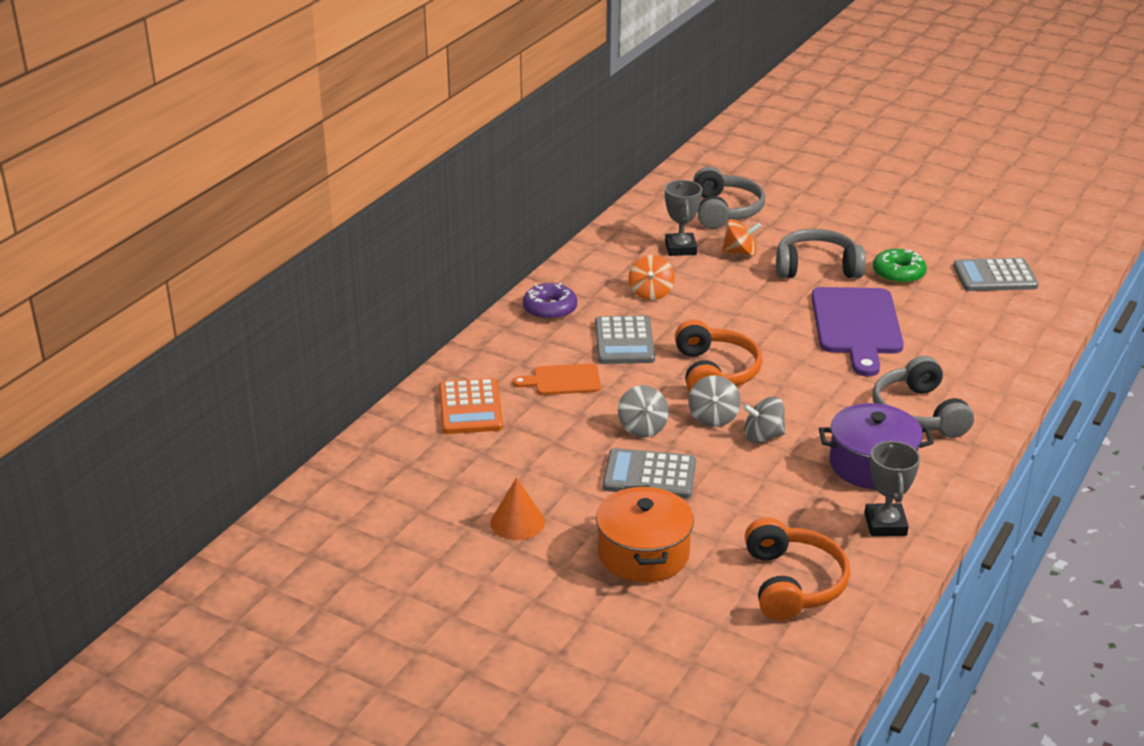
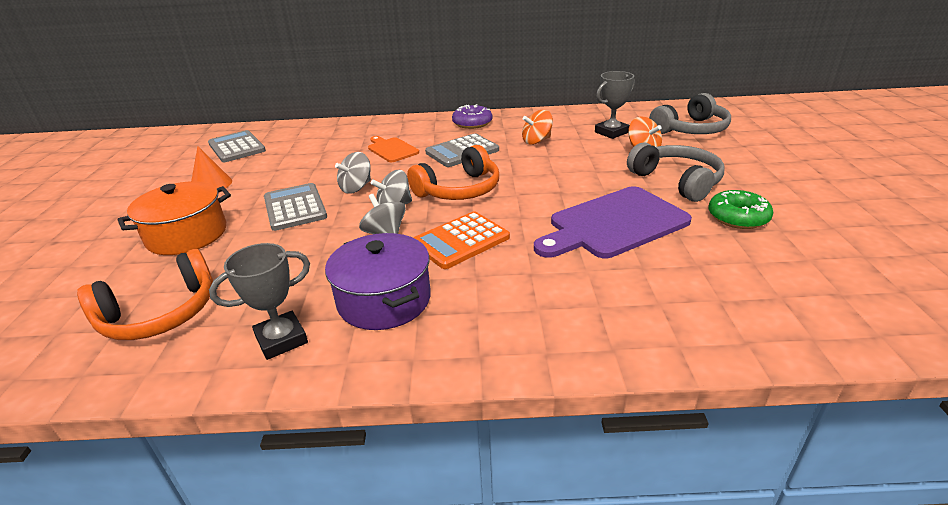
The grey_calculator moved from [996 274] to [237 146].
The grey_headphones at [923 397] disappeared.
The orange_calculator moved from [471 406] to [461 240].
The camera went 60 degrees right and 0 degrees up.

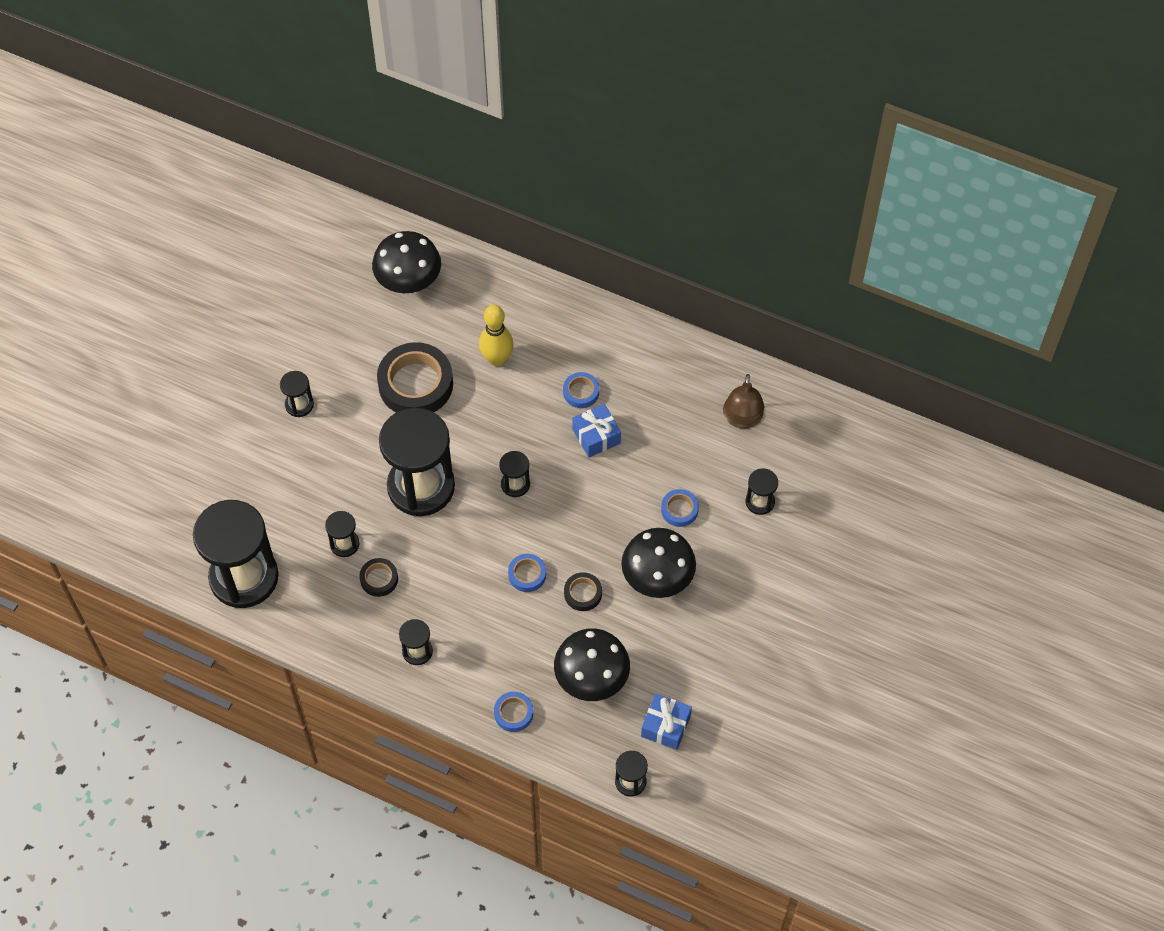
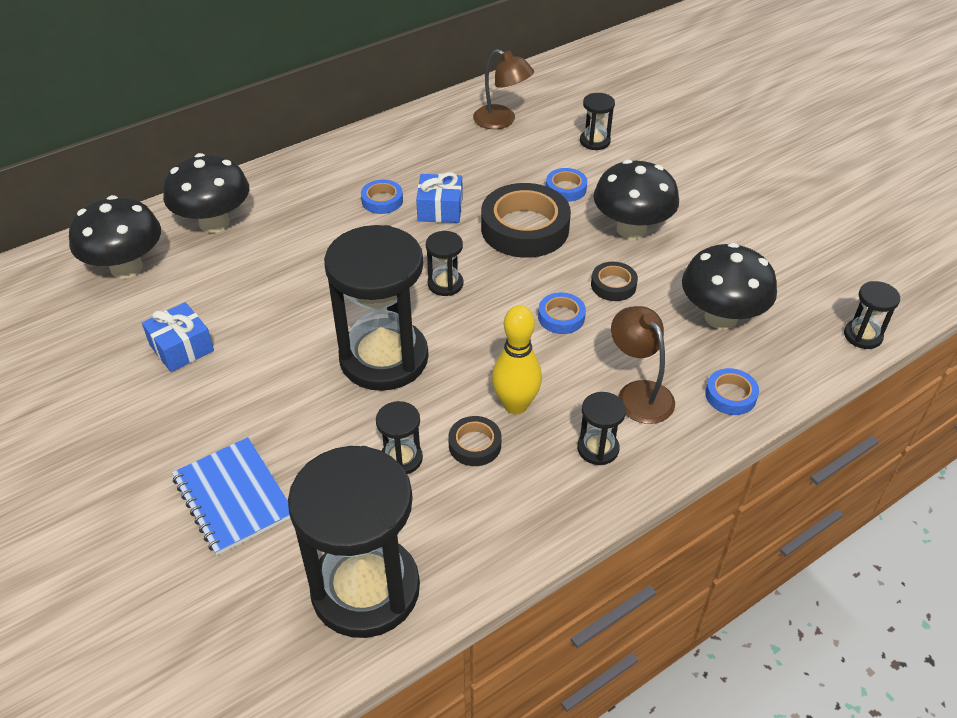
The yellow_bowling_pin moved from [496 335] to [517 359].
The black_tape moved from [415 377] to [526 220].
The black_hourglass at [297 394] disappeared.
The blue_gift moved from [666 722] to [178 337].
The black_mushroom at [206 193] appeared.
The brown_lamp at [643 365] appeared.
The blue_notebook at [231 496] appeared.
The camera went 60 degrees left and 15 degrees down.

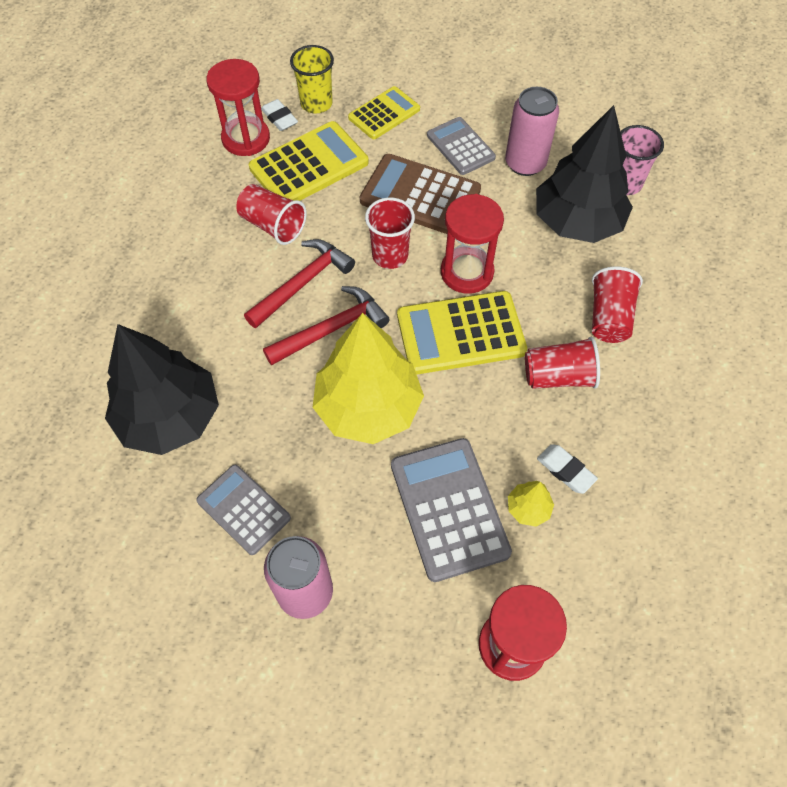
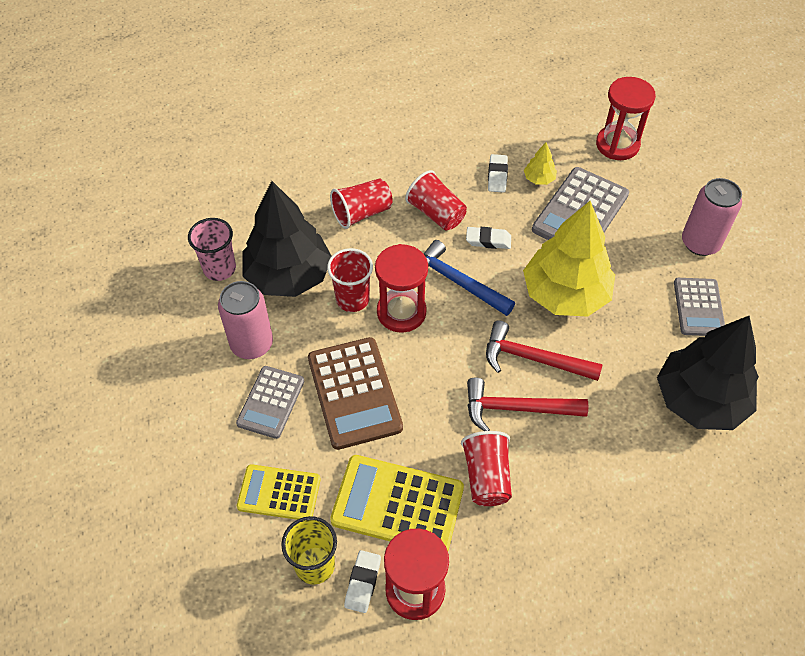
The red_cup moved from [390 233] to [350 280].
The yellow_calculator at [462 333] was replaced by the blue_hammer at [469 278].
The white_eraser at [488 238] appeared.
The camera went 130 degrees left and 5 degrees down.

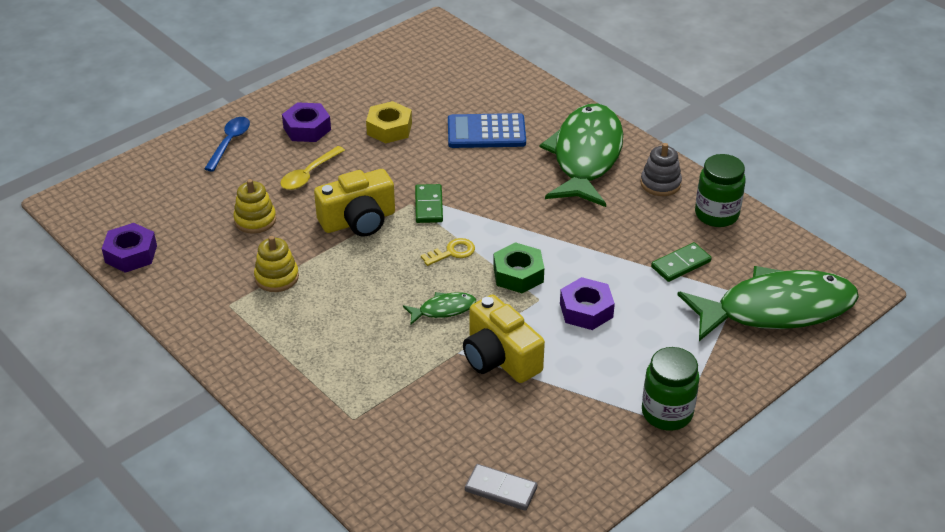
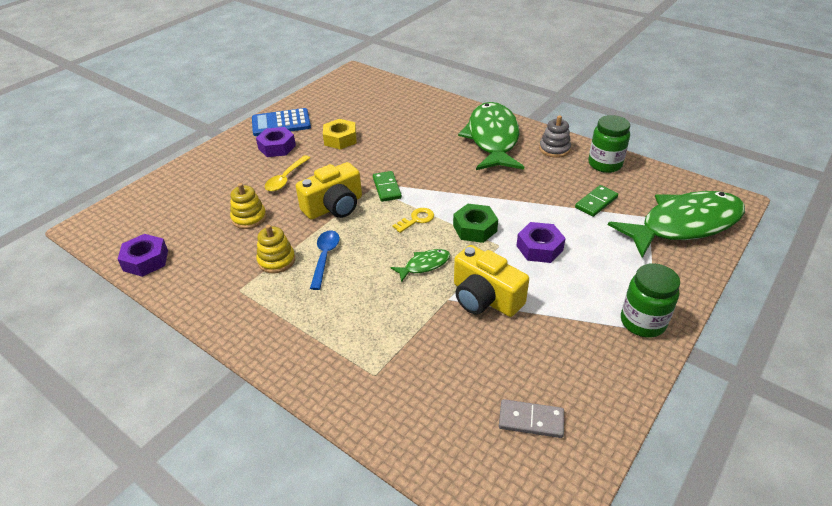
The blue_calculator moved from [487 130] to [281 122].
The blue_spoon moved from [227 144] to [325 260].
The camera went 10 degrees left and 0 degrees up.

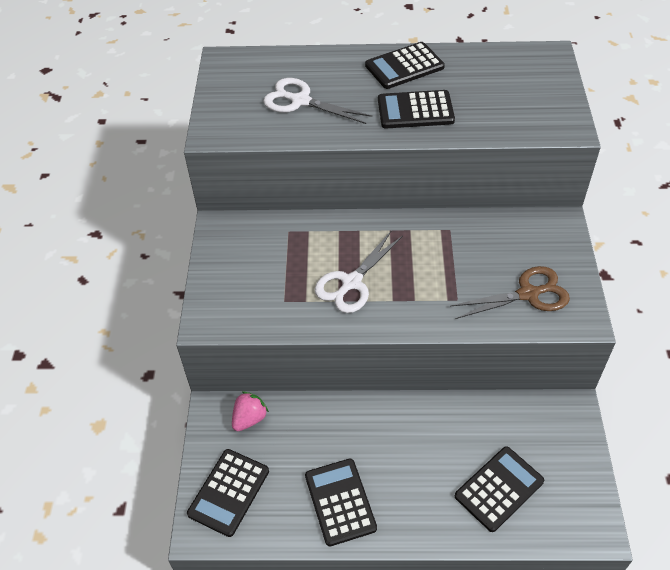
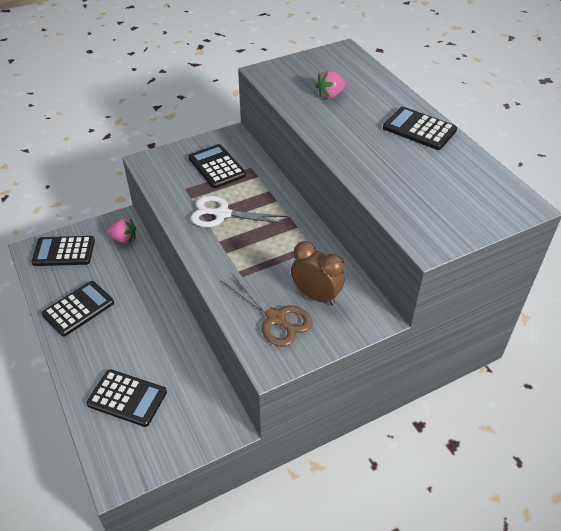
The white_scissors at [317 101] was replaced by the pink_strawberry at [330 84].
The black_calculator moved from [416 109] to [217 166].
The brown_clock at [317 273] appeared.
The camera went 60 degrees right and 5 degrees down.

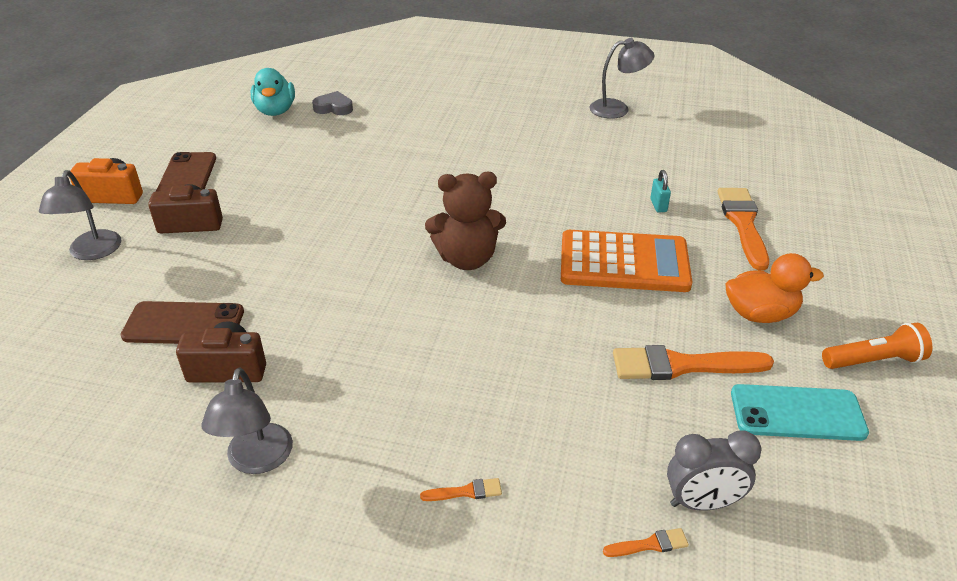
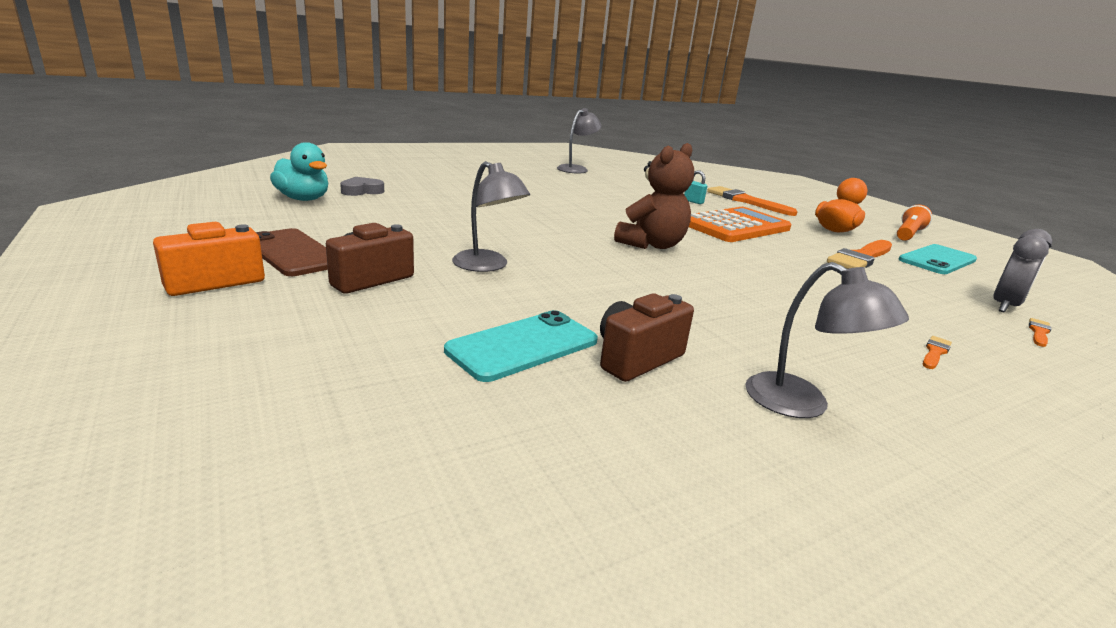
The grey_lamp moved from [80 215] to [491 216].
The brown_phone at [182 322] became the turquoise_phone at [521 346].
The camera went 45 degrees left and 15 degrees down.

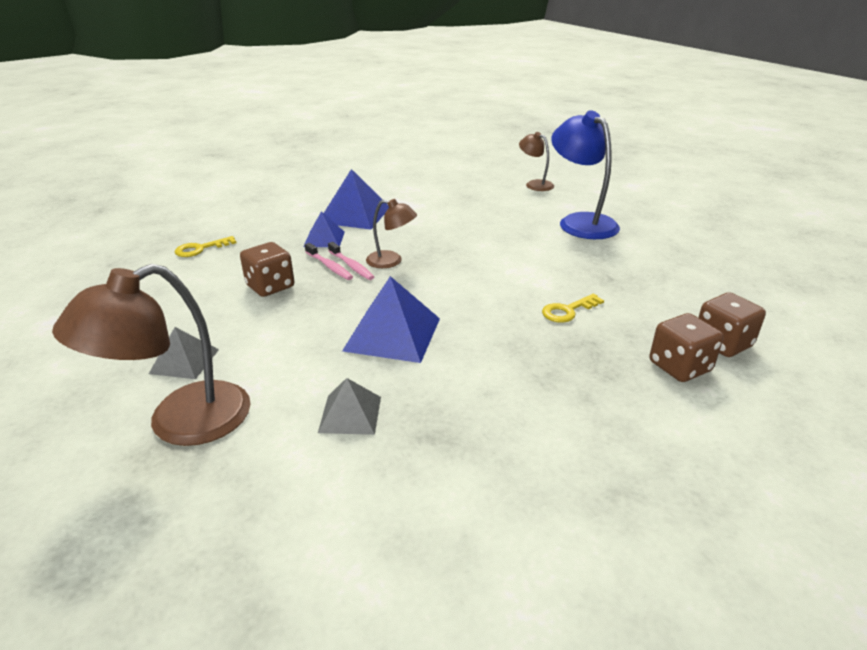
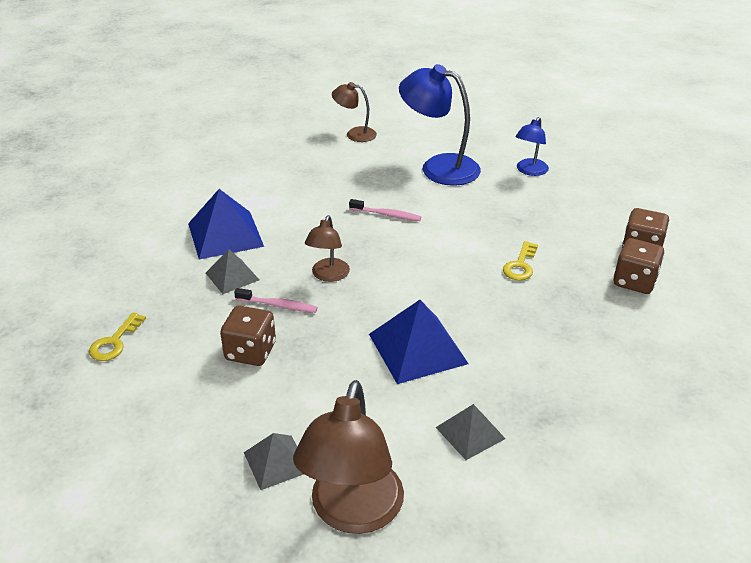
The brown_lamp at [391 233] turned 120 degrees clockwise.
The blue_pyramid at [324 229] became the grey_pyramid at [232 271].
The pink_toothbrush moved from [351 261] to [385 210].
The blue_lamp at [532 146] appeared.
The camera went 35 degrees left and 5 degrees up.

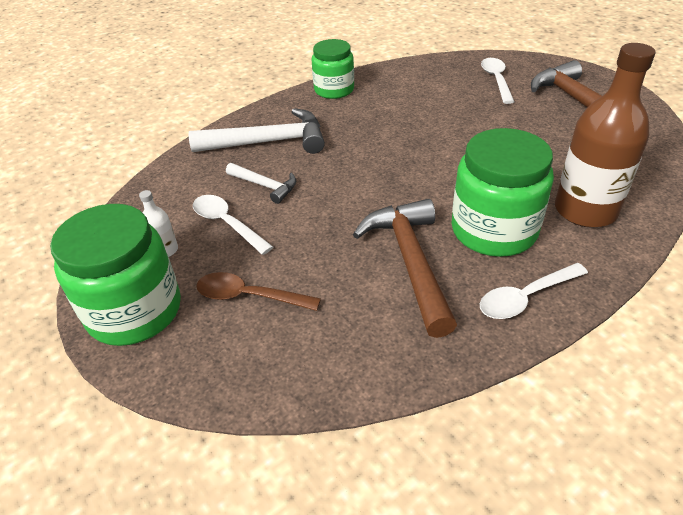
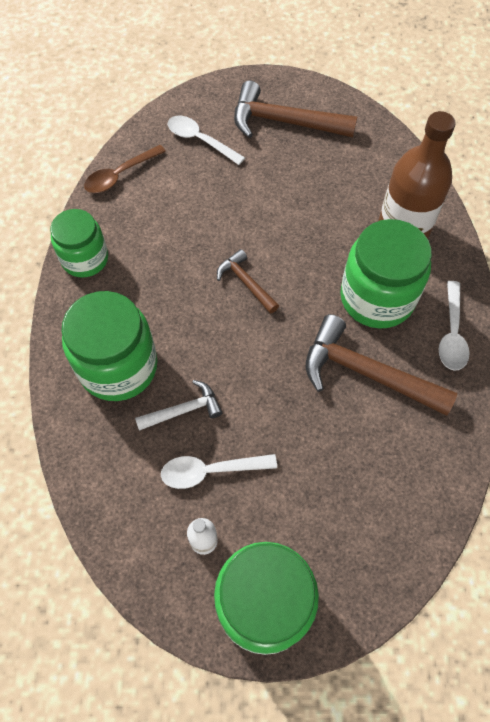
The white_hammer at [256 131] was replaced by the green_jar at [109 346].
The brown_spoon moved from [258 291] to [125 169].
The brown_hammer at [248 281] appeared.
The camera went 55 degrees left and 20 degrees up.

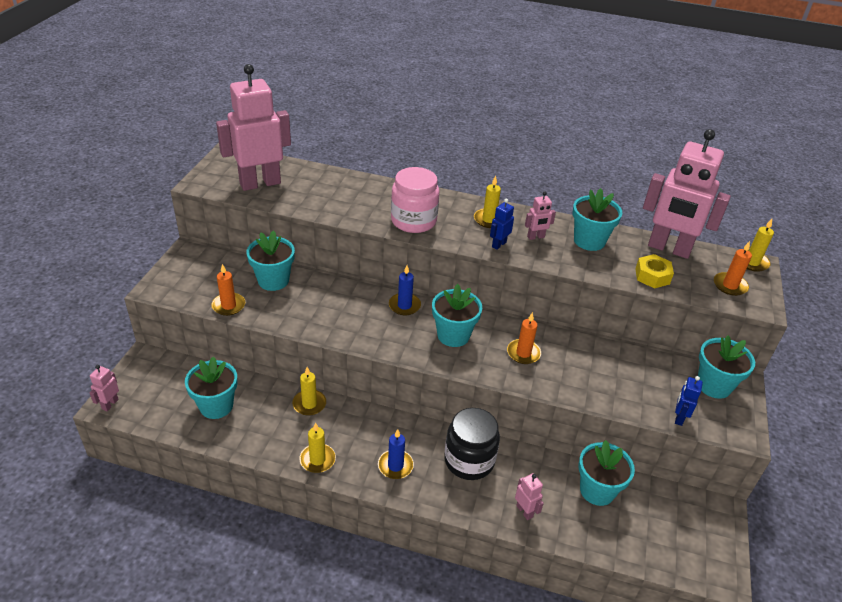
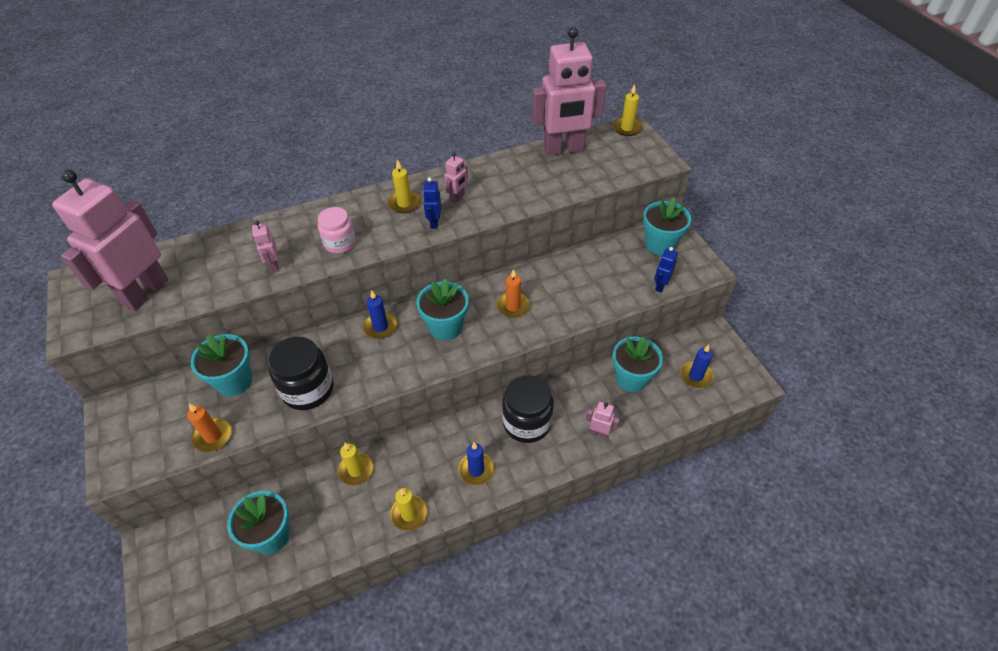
The pink_jar at [415 200] changed to 0.65 times the size.
The turquoise_flower_pot at [597 219] disappeared.
The orange_candle at [733 268] disappeared.
The yellow_nut at [654 271] disappeared.
The pink_robot moved from [104 388] to [265 246].
The blue_robot at [689 401] turned 45 degrees clockwise.
The black_jar at [301 373] appeared.
The blue_candle at [696 366] appeared.
The camera went 35 degrees left and 10 degrees up.

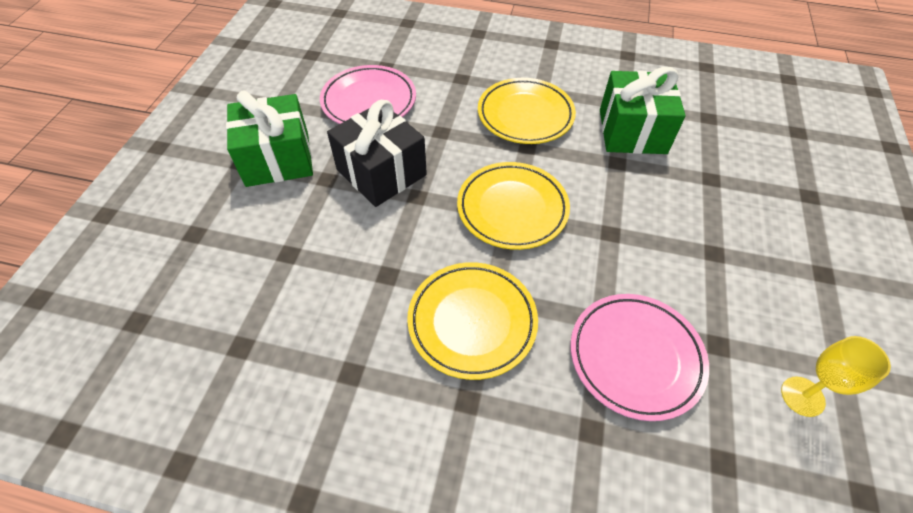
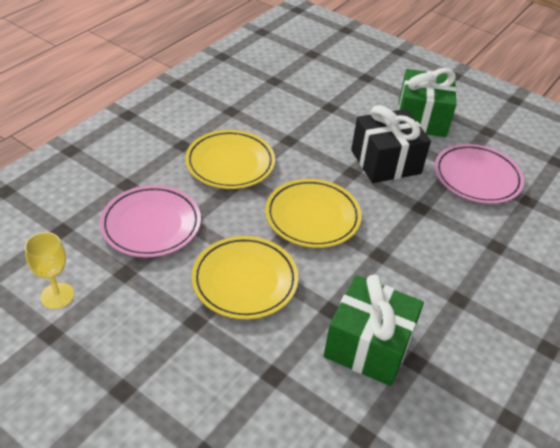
The yellow_plate moved from [527 111] to [244 277].
The camera went 110 degrees right and 10 degrees down.

